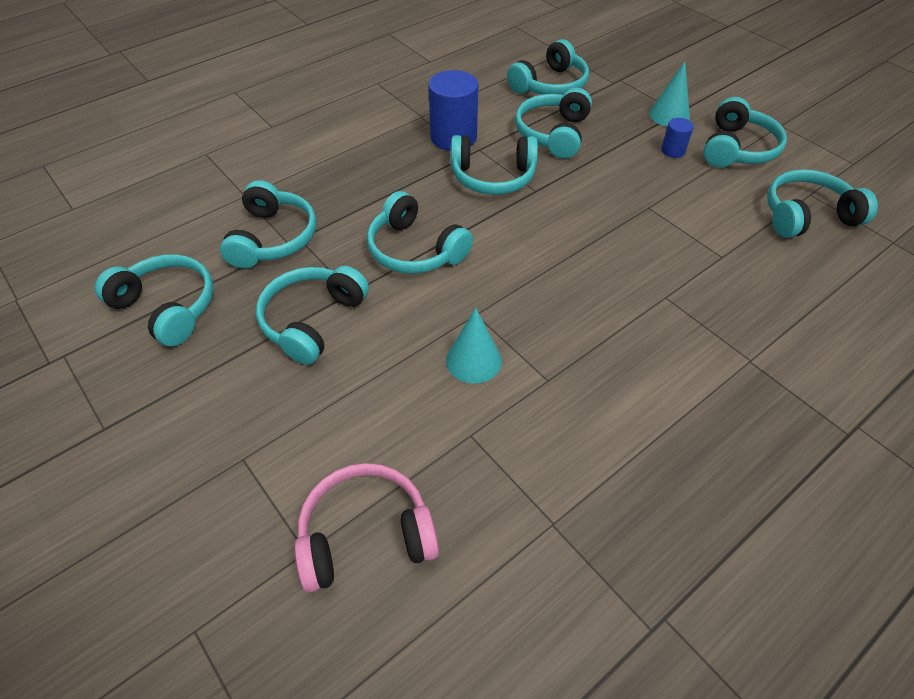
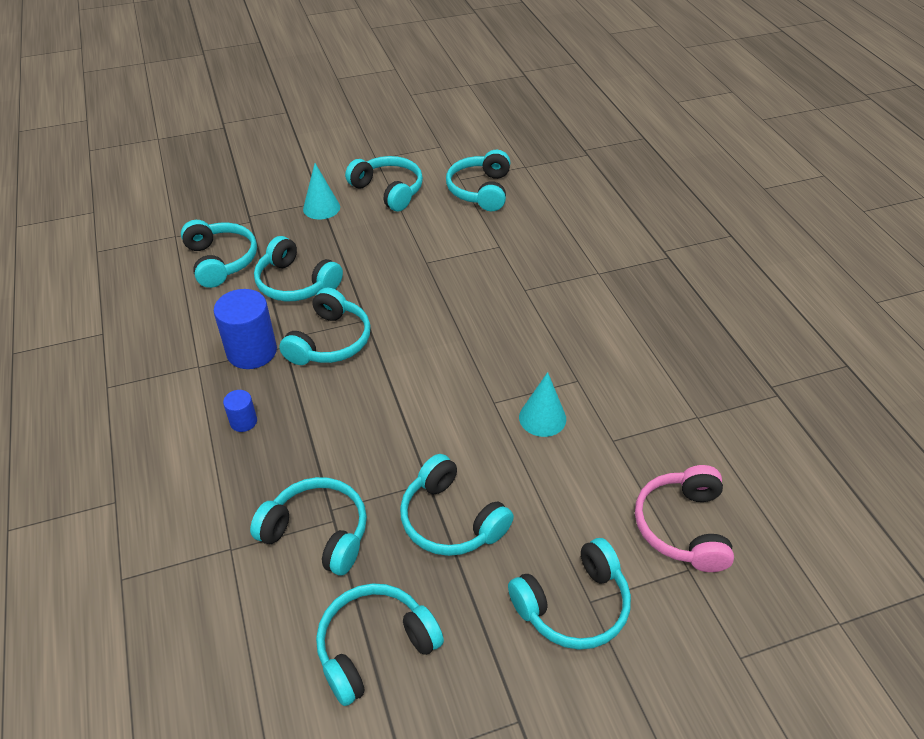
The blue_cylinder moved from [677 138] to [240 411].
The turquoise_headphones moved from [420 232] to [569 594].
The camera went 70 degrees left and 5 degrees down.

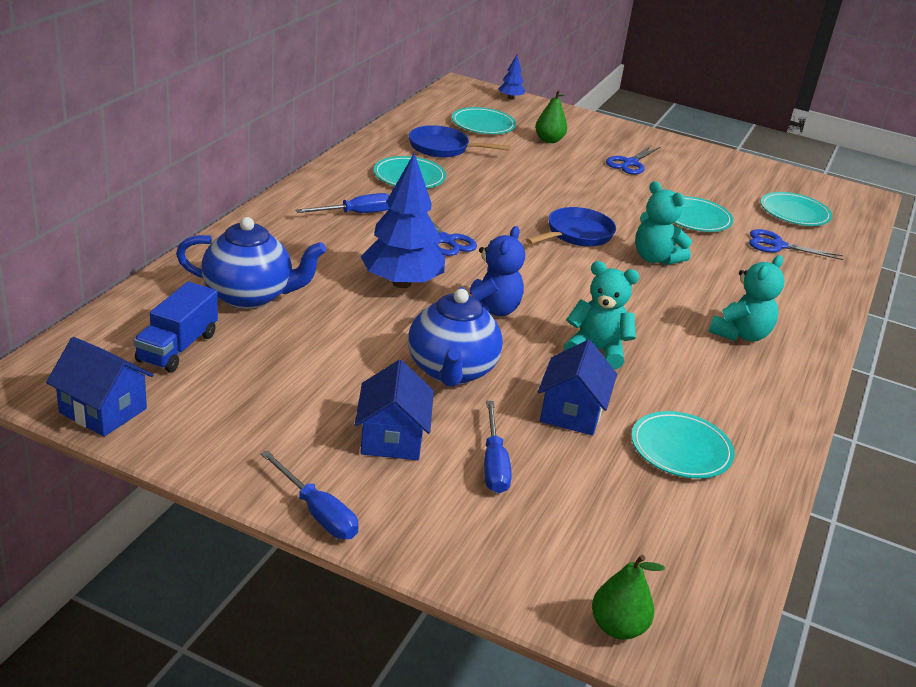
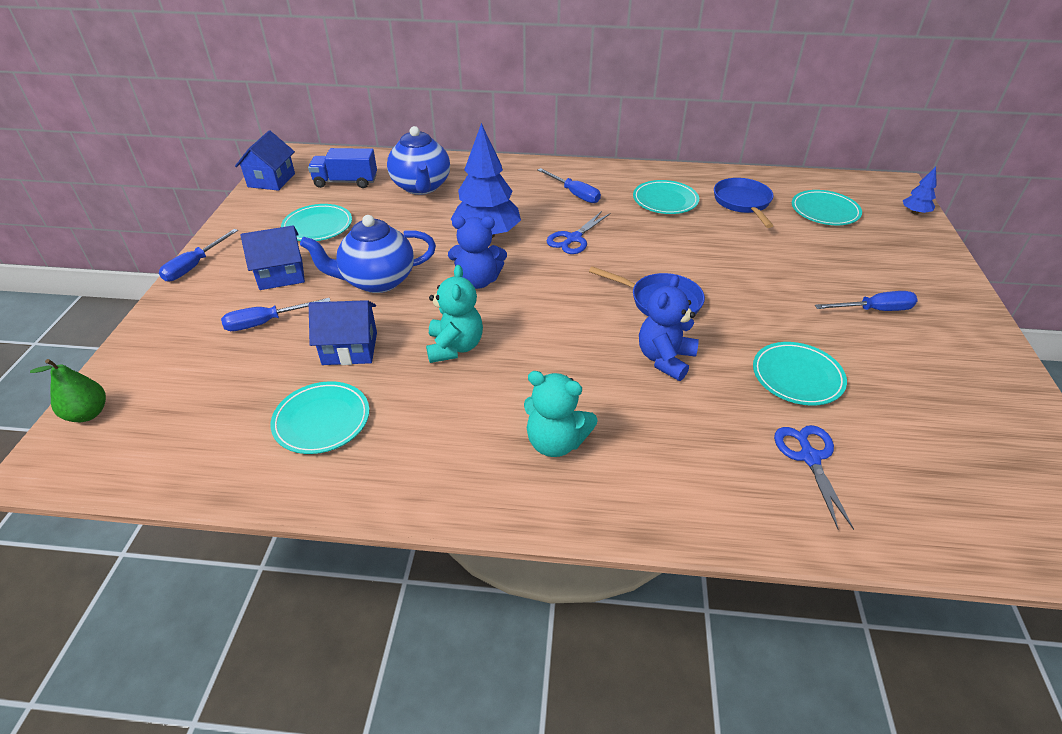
The green_pear at [551 116] disappeared.
The blue_scissors at [633 159] was replaced by the blue_screwdriver at [866 301].
The turquoise_teddy_bear at [663 223] became the blue_teddy_bear at [669 328].
The turquoise_plate moved from [796 209] to [316 222].
The camera went 75 degrees right and 10 degrees up.

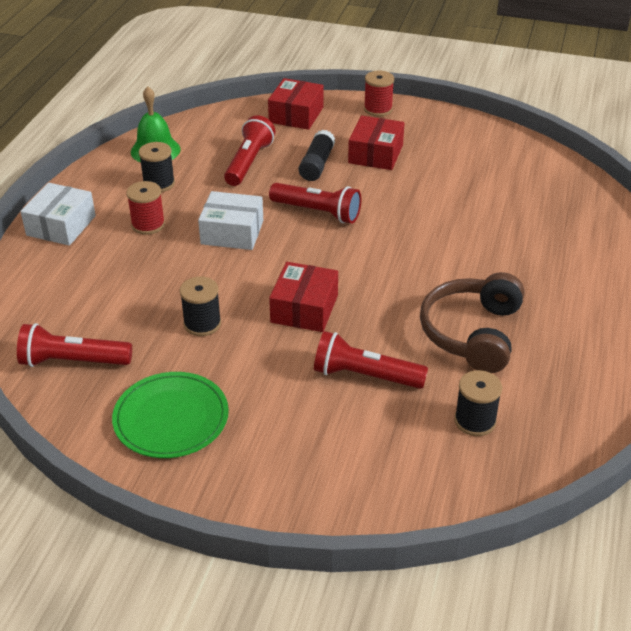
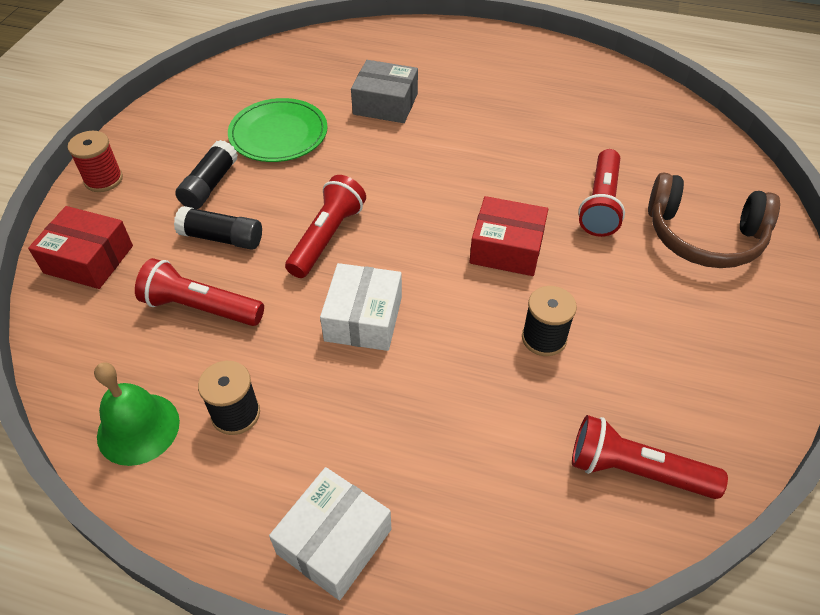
The red_box at [376 142] was replaced by the black_glue_stick at [206 174].
The red_spool at [145 208] disappeared.
The white_box at [58 214] turned 75 degrees counterclockwise.
The brown_headphones moved from [472 322] to [714 220].
The red_flashlight at [74 345] turned 105 degrees clockwise.
The black_spool at [478 403] disappeared.
The green_plate moved from [170 415] to [278 130].
The grey_box at [384 91] appeared.
The camera went 90 degrees left and 10 degrees up.

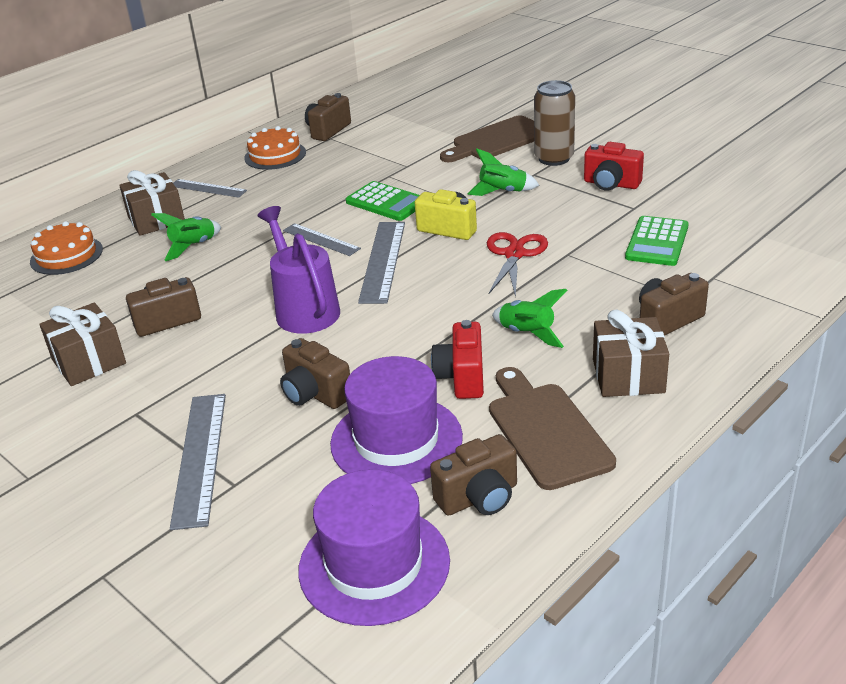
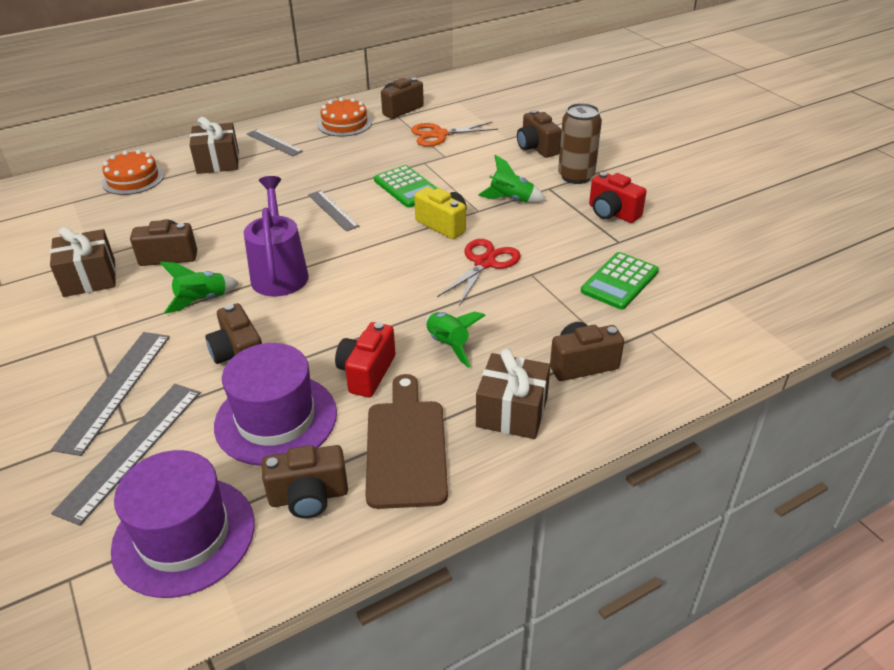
The brown_cutting_board at [487 138] was replaced by the brown_camera at [539 134].
The green_rocket moved from [186 237] to [199 288].
The grey_ruler moved from [381 263] to [126 455].
The orange_scissors at [454 134] appeared.
The camera went 15 degrees right and 5 degrees up.

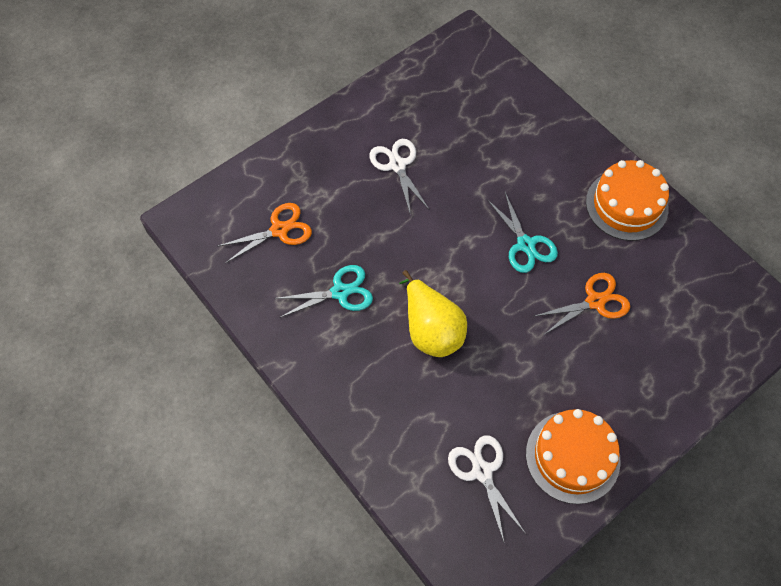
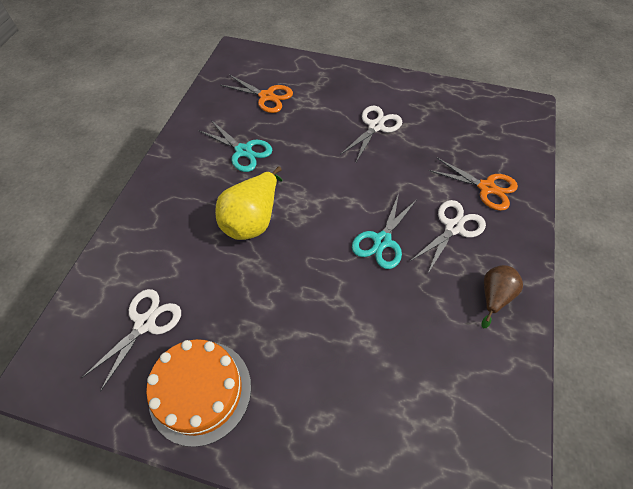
The orange_cake at [627 200] was replaced by the brown_pear at [502 296].
The orange_scissors moved from [582 303] to [473 184].
The white_scissors at [448 236] appeared.
The camera went 55 degrees right and 5 degrees down.

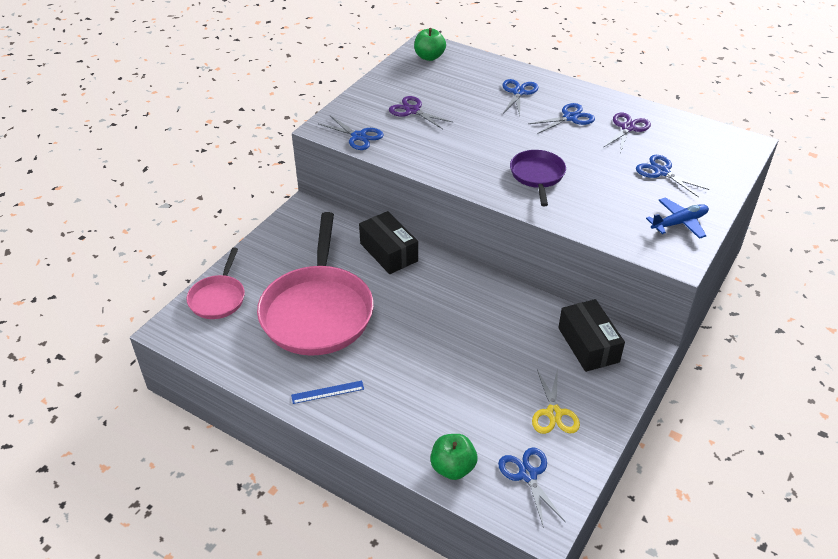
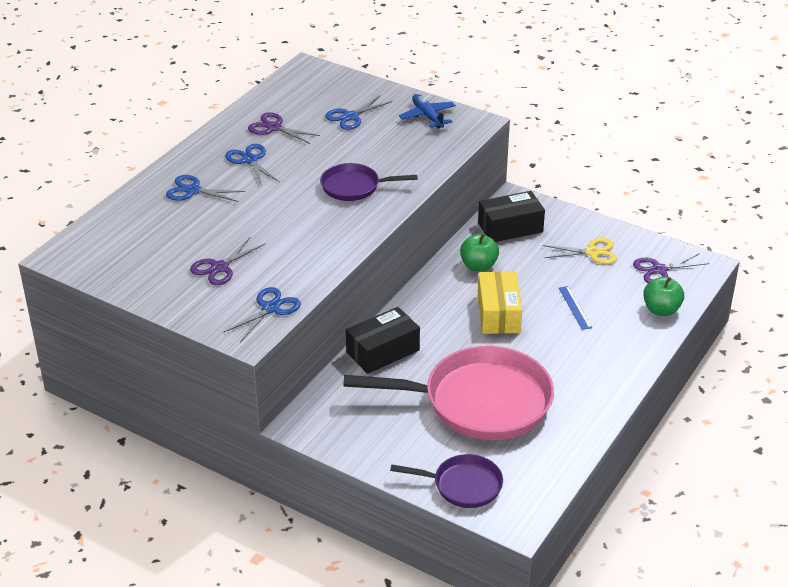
The green_apple moved from [430 44] to [479 252].
The pink_pan at [215 283] became the purple_pan at [446 481].
The blue_ruler moved from [327 392] to [575 308].
The blue_scissors at [531 487] became the purple_scissors at [671 268].
The yellow_box at [500 302] appeared.
The camera went 90 degrees left and 5 degrees down.

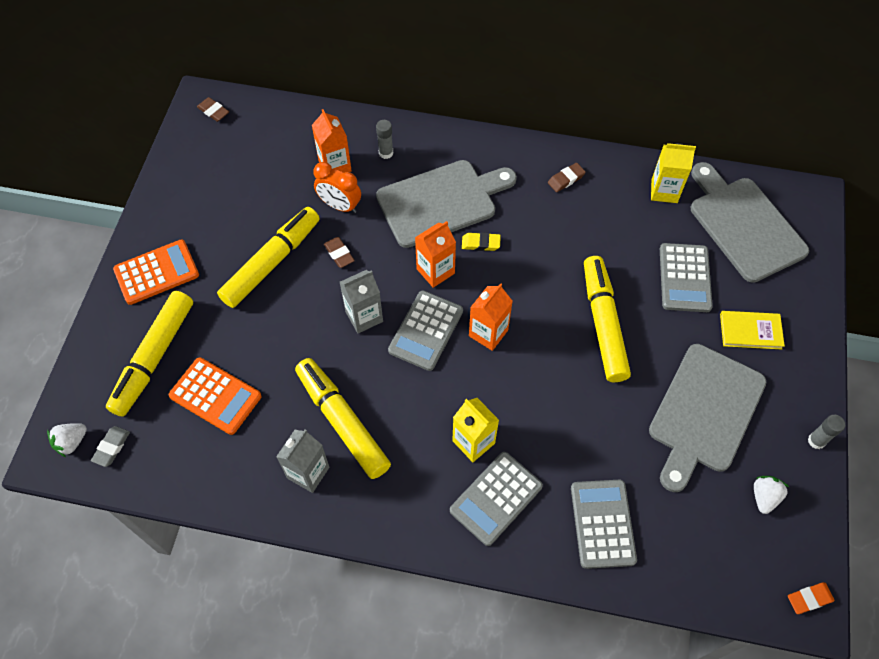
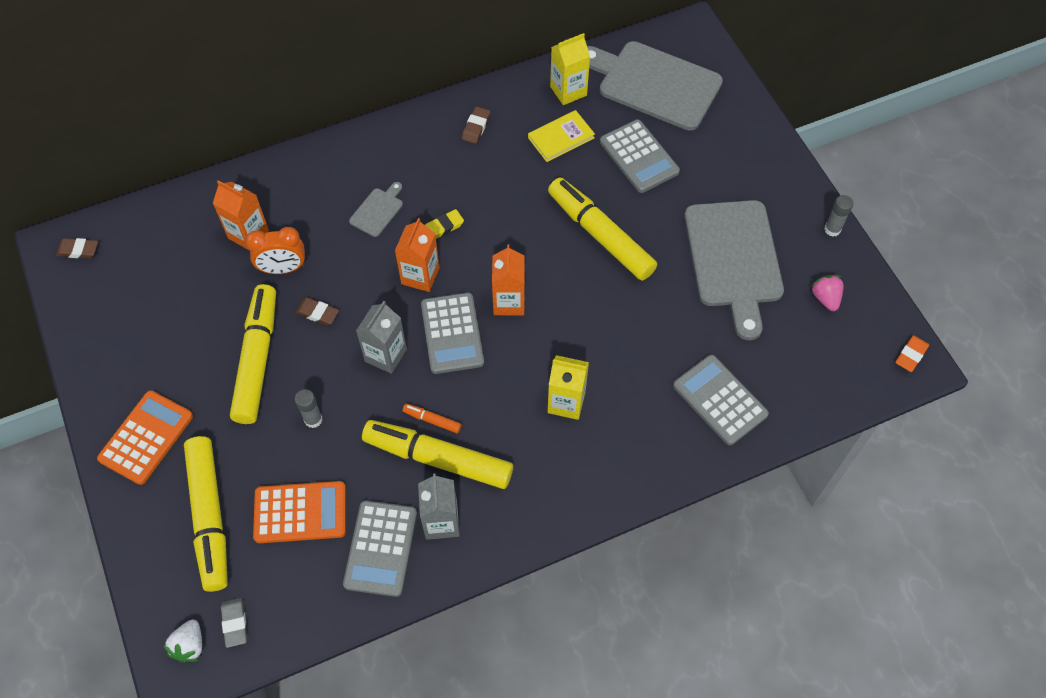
The grey_glue_stick moved from [384 139] to [308 408].
The grey_cutting_board at [446 204] changed to 0.43 times the size.
The yellow_book moved from [752 330] to [561 136].
The grey_calculator moved from [496 499] to [380 548].
The white_strawberry at [771 495] became the pink_strawberry at [827 293].
The orange_marker at [432 418] appeared.
The camera went 35 degrees left and 0 degrees up.

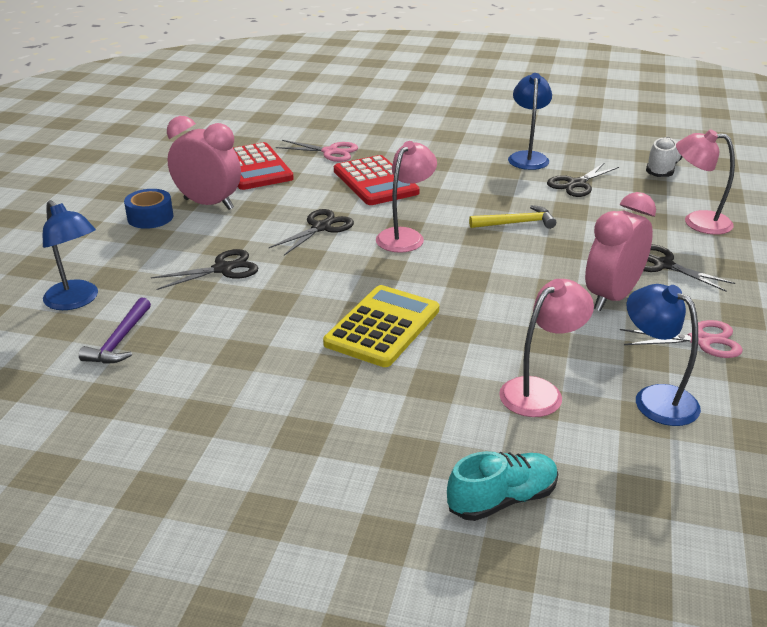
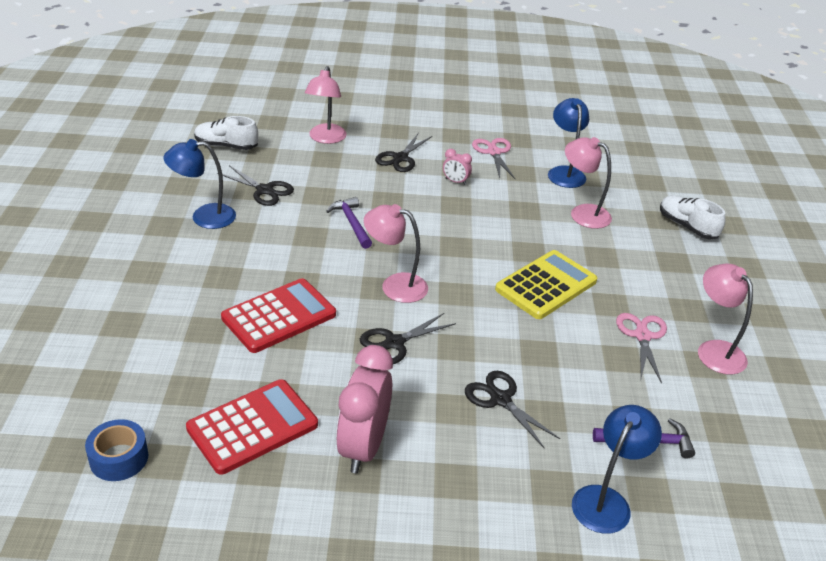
The pink_scissors moved from [317 151] to [641 348].
The blue_tape moved from [148 209] to [116 450].
The pink_clock at [620 251] changed to 0.45 times the size.
The yellow_hammer at [512 217] became the purple_hammer at [349 223].
The black_scissors at [311 232] turned 60 degrees counterclockwise.
The blue_lamp at [664 355] turned 135 degrees clockwise.
The yellow_calculator at [381 326] turned 120 degrees clockwise.
The turquoise_shoe at [502 486] became the white_shoe at [692 217].
The pink_lamp at [725 319] appeared.
The camera went 105 degrees left and 5 degrees up.

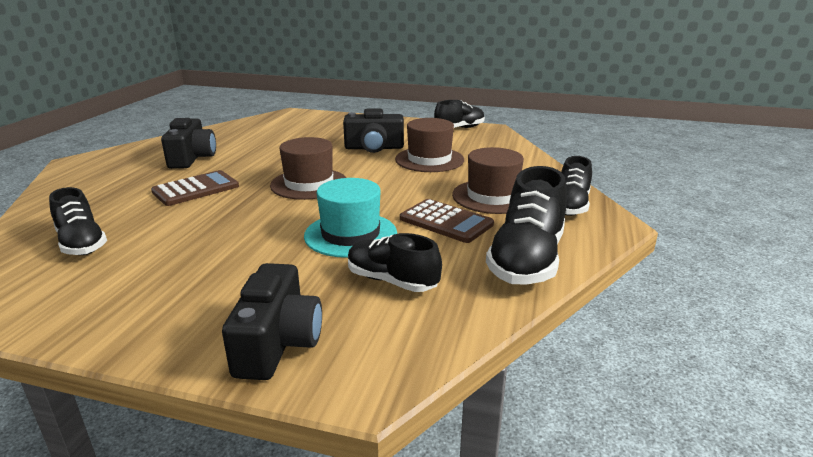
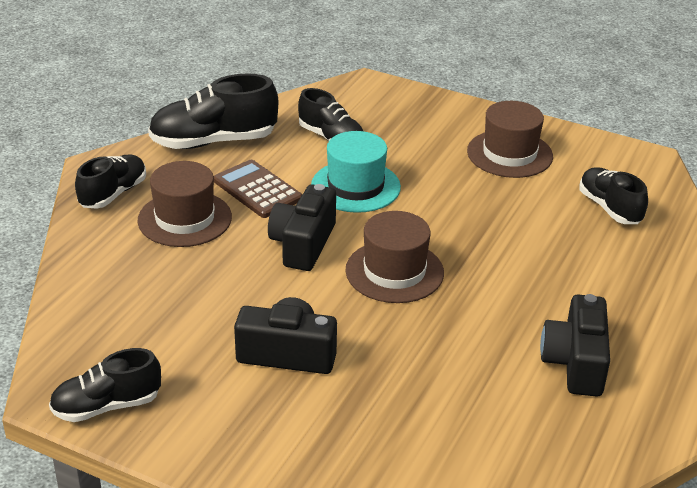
The brown_hat moved from [429 145] to [510 139].
The black_shoe at [526 225] turned 135 degrees counterclockwise.
The brown_calculator at [195 188] disappeared.
The black_camera moved from [272 321] to [302 227].
The camera went 170 degrees left and 10 degrees up.

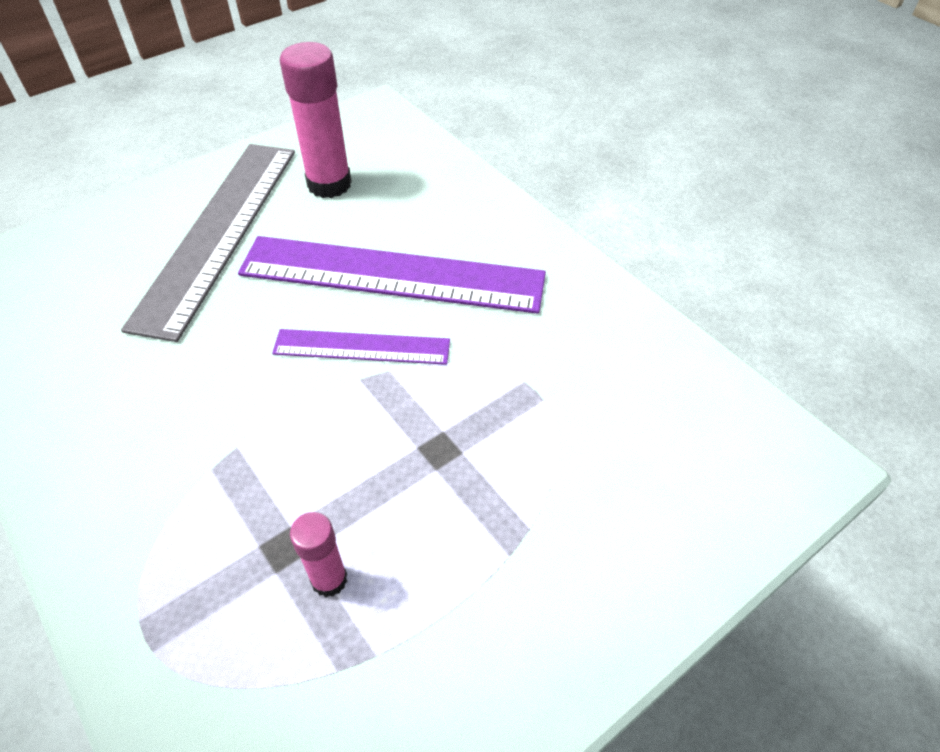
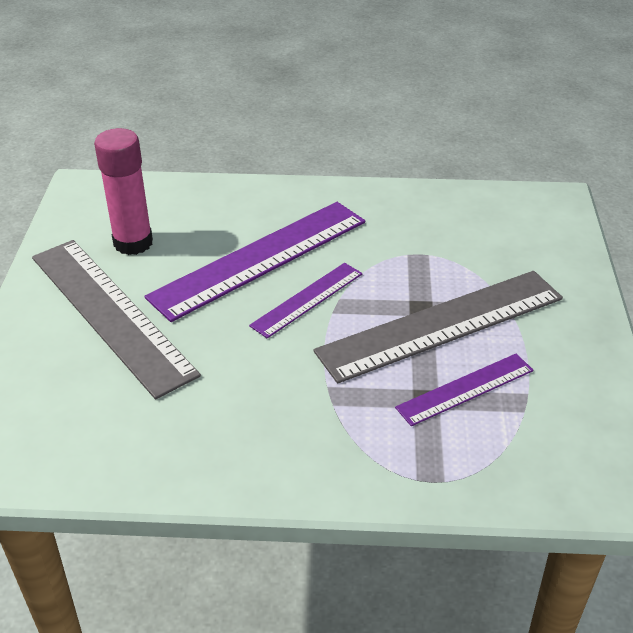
The pink_glue_stick at [318 554] was replaced by the purple_ruler at [464 390].
The grey_ruler at [438 327] appeared.
The camera went 50 degrees left and 10 degrees down.

